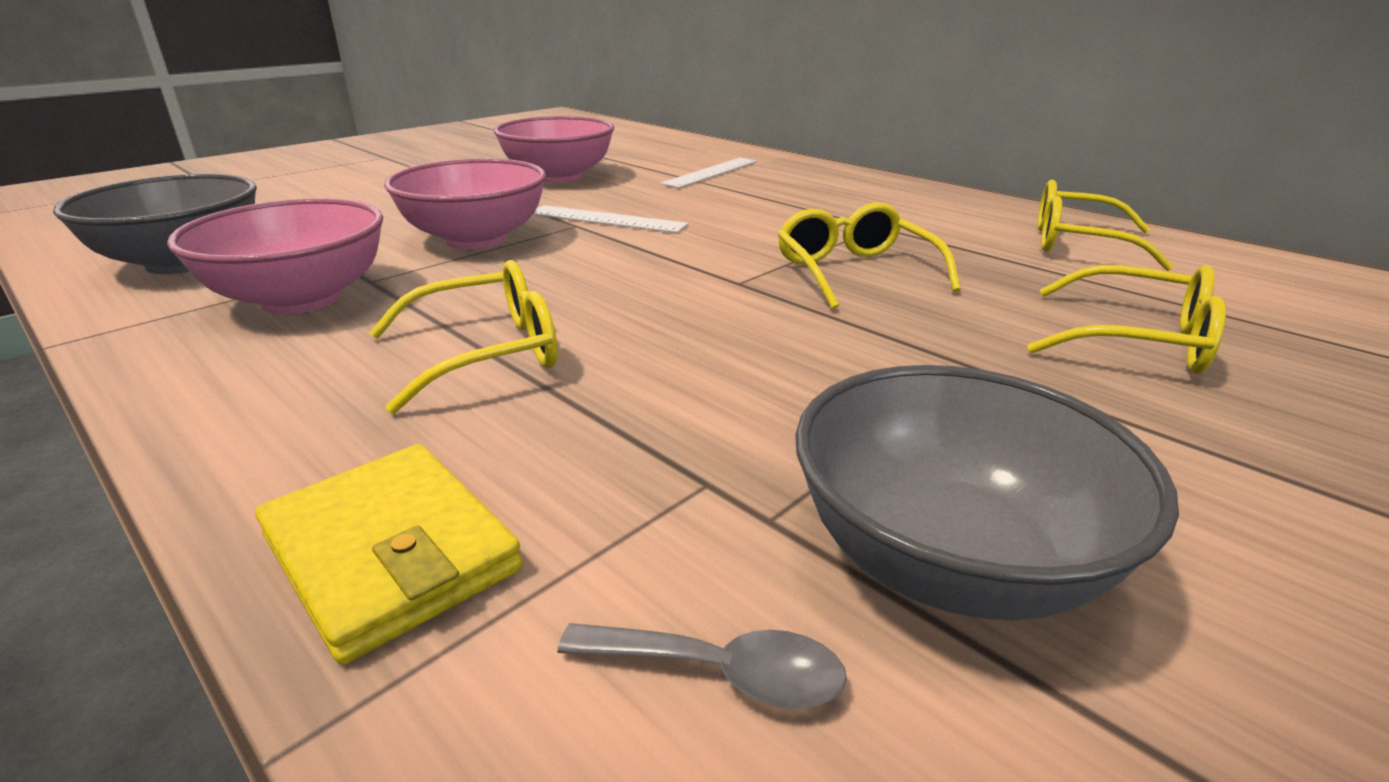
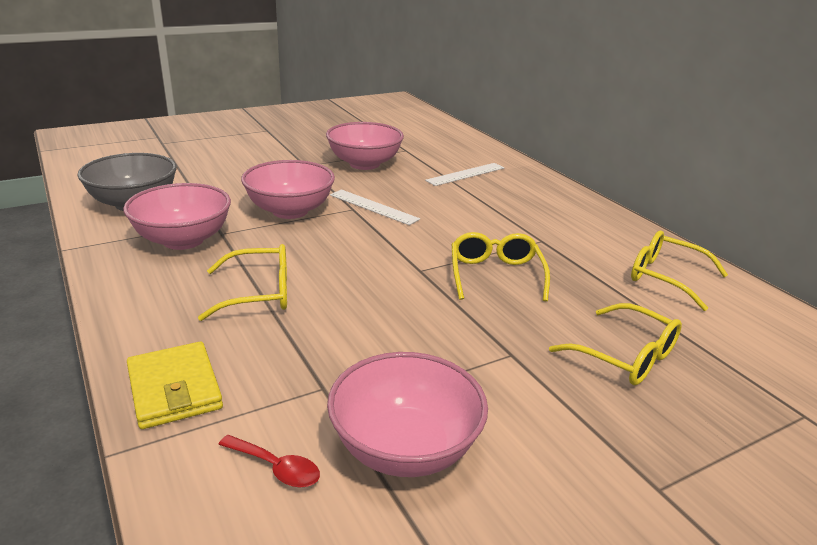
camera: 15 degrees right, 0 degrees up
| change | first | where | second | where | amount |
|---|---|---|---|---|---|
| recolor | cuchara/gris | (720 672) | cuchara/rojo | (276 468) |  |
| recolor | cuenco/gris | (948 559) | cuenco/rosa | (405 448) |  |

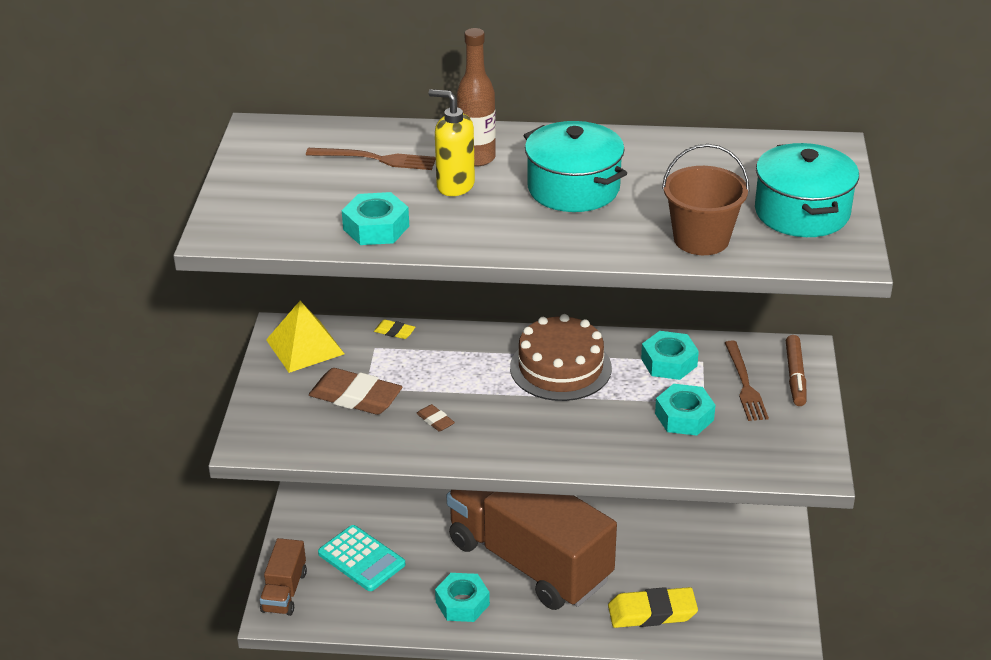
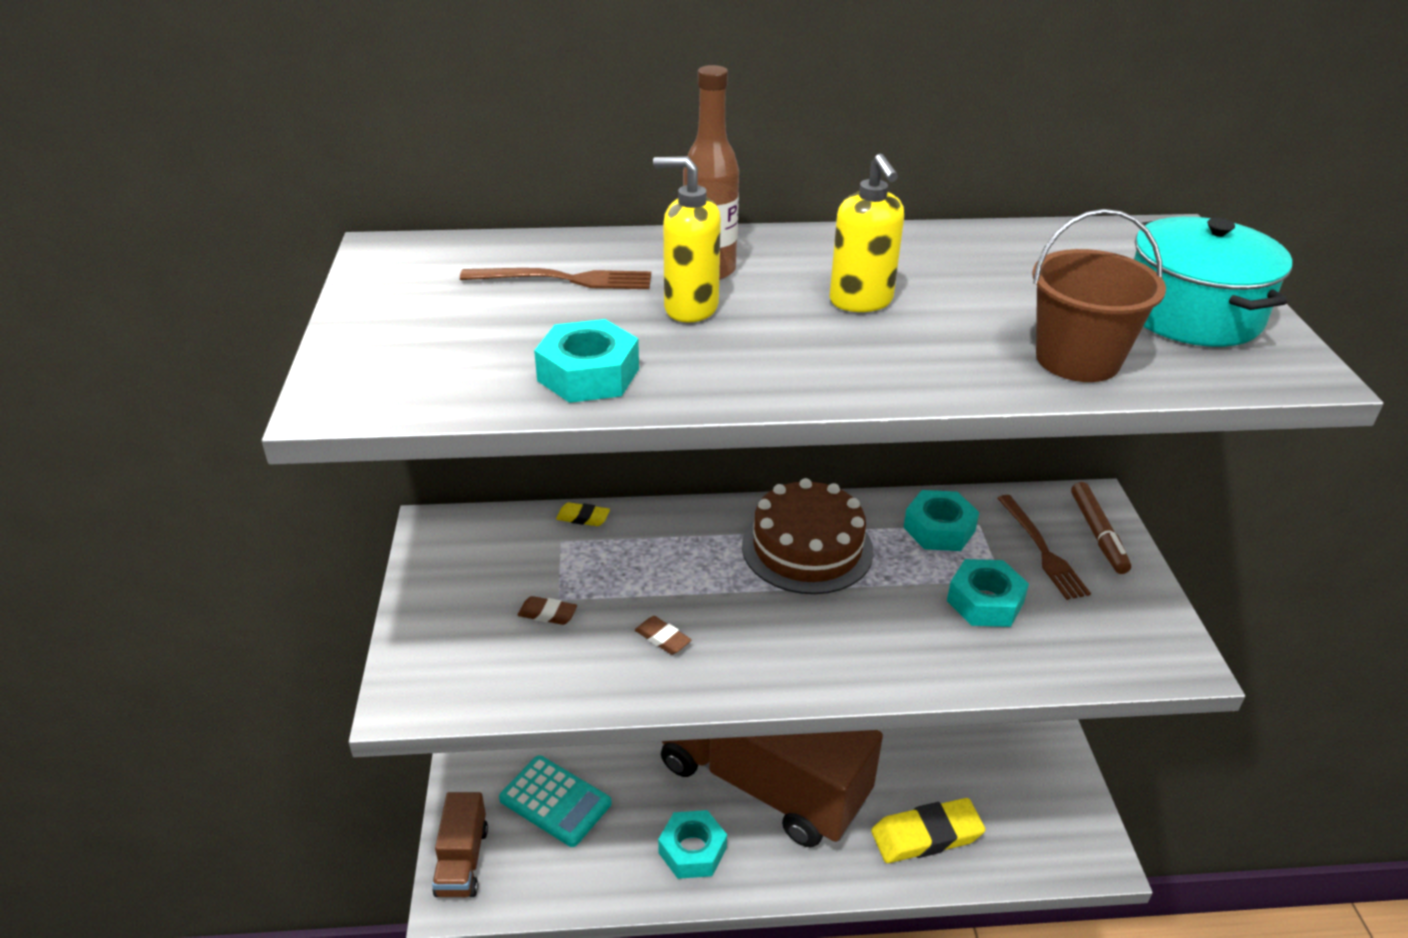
camera: 10 degrees left, 0 degrees up
| change | first | where | second | where | amount |
|---|---|---|---|---|---|
| delete | pirámide/amarillo | (305 346) |  |  |  |
| resize | goma de borrar/marrón | (355 397) |  | (547 614) | x0.46 |
| replace | olla/turquesa | (573 188) | dispensador de jabón/amarillo | (861 301) |  |

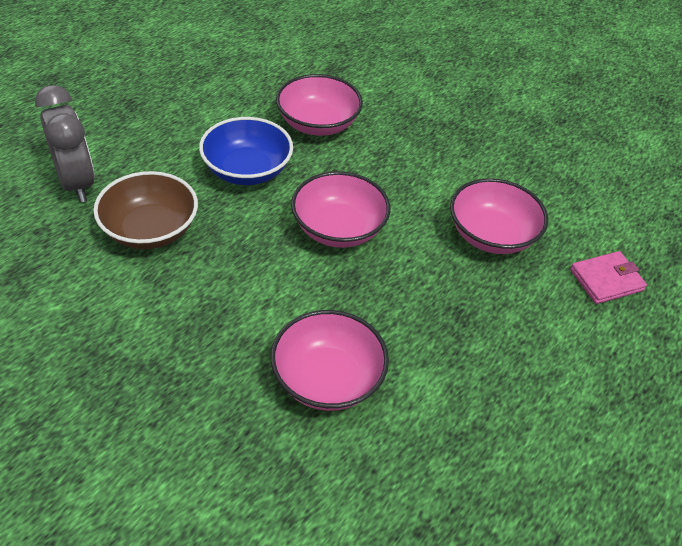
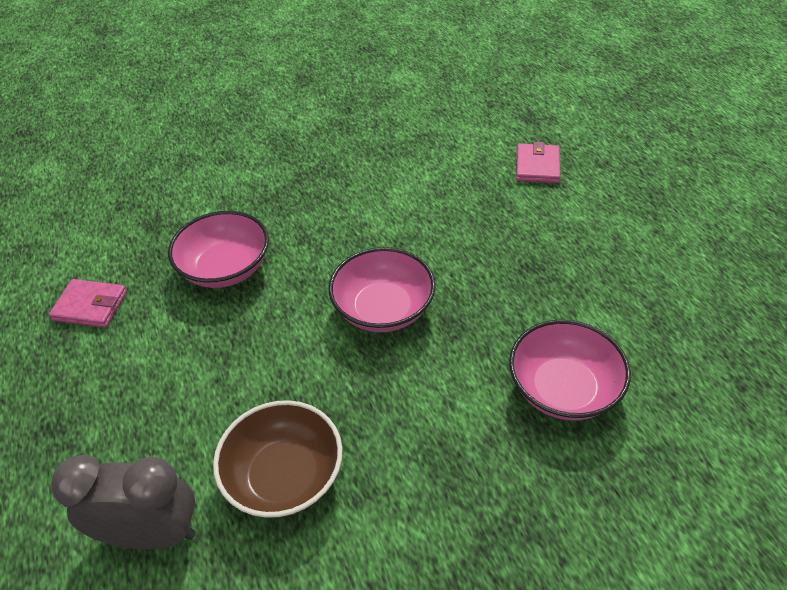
camera: 55 degrees left, 0 degrees up
| change | first | where | second | where | amount |
|---|---|---|---|---|---|
| delete | cuenco/azul | (247 170) |  |  |  |
| delete | cuenco/rosa | (491 235) |  |  |  |
| insert |  |  | cartera/rosa | (90 306) |  |

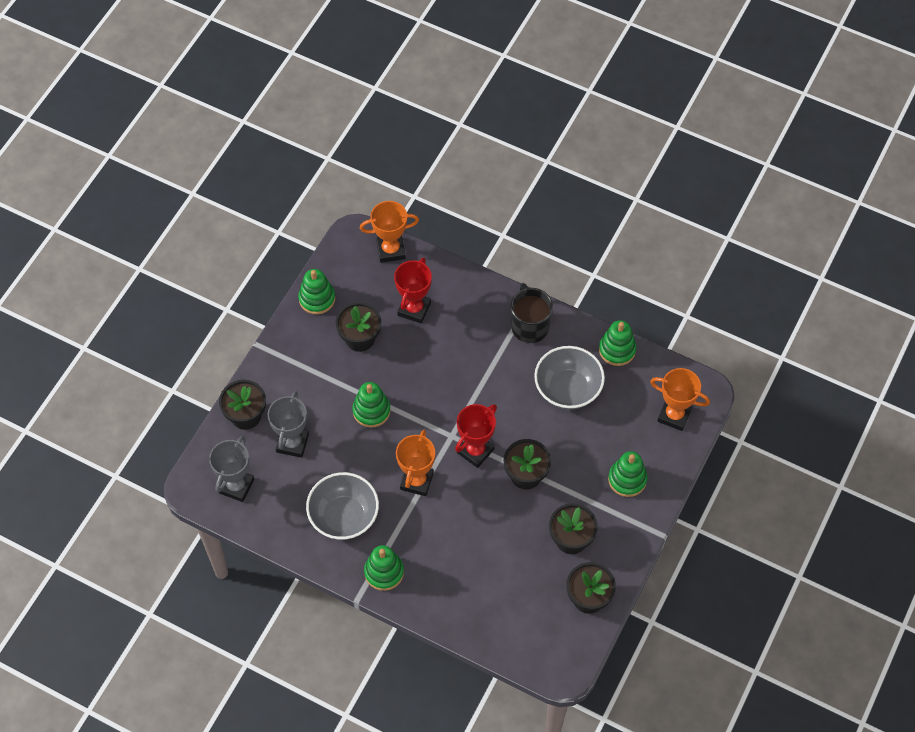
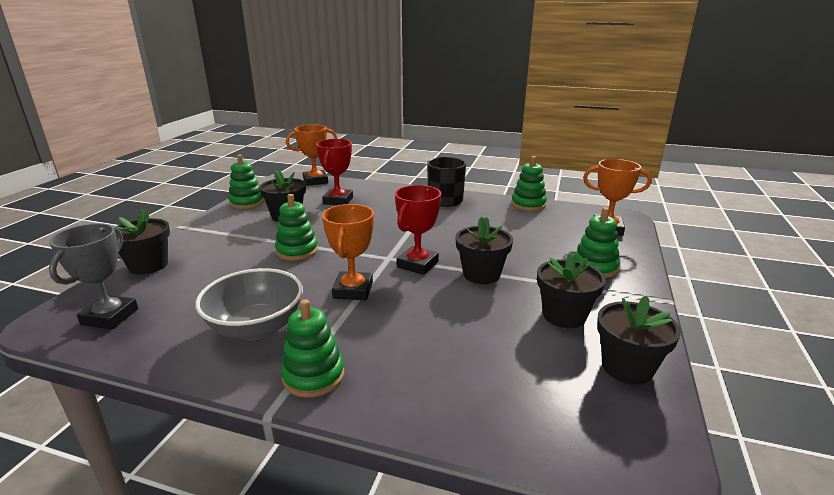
camera: 10 degrees left, 35 degrees down
| change | first | where | second | where | amount |
|---|---|---|---|---|---|
| delete | trofeo/gris | (292 443) |  |  |  |
| delete | cuenco/gris | (568 389) |  |  |  |

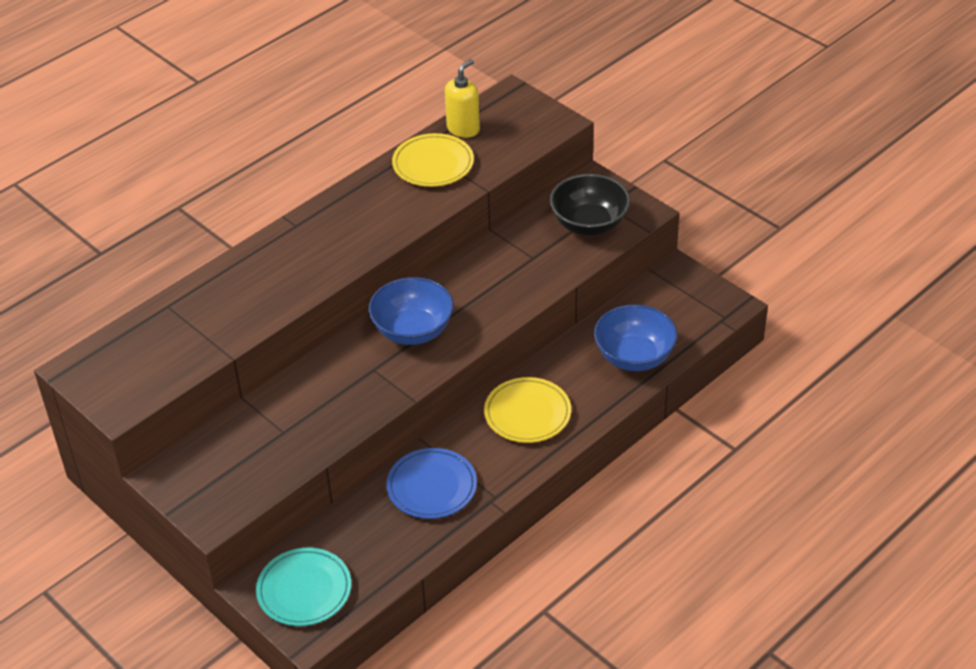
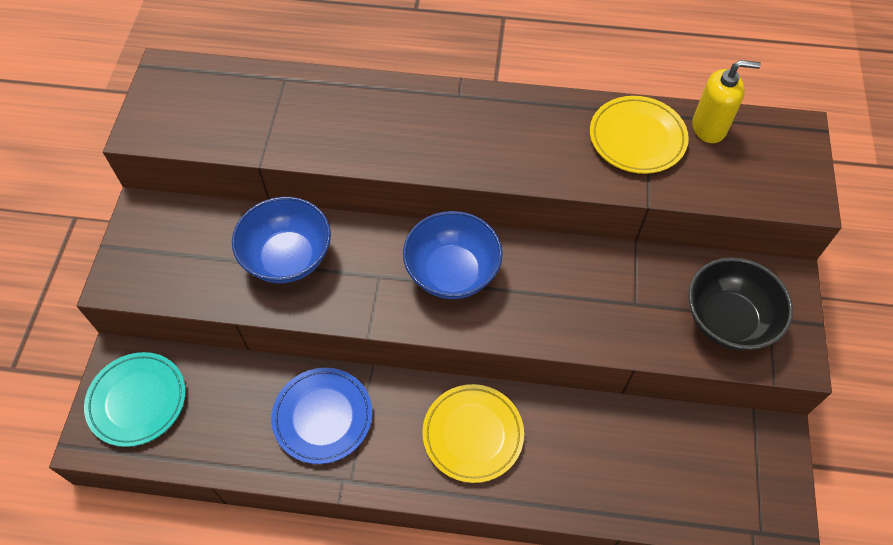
camera: 50 degrees right, 15 degrees up
| change | first | where | second | where | amount |
|---|---|---|---|---|---|
| move | cuenco/azul | (634 357) |  | (288 257) |  |

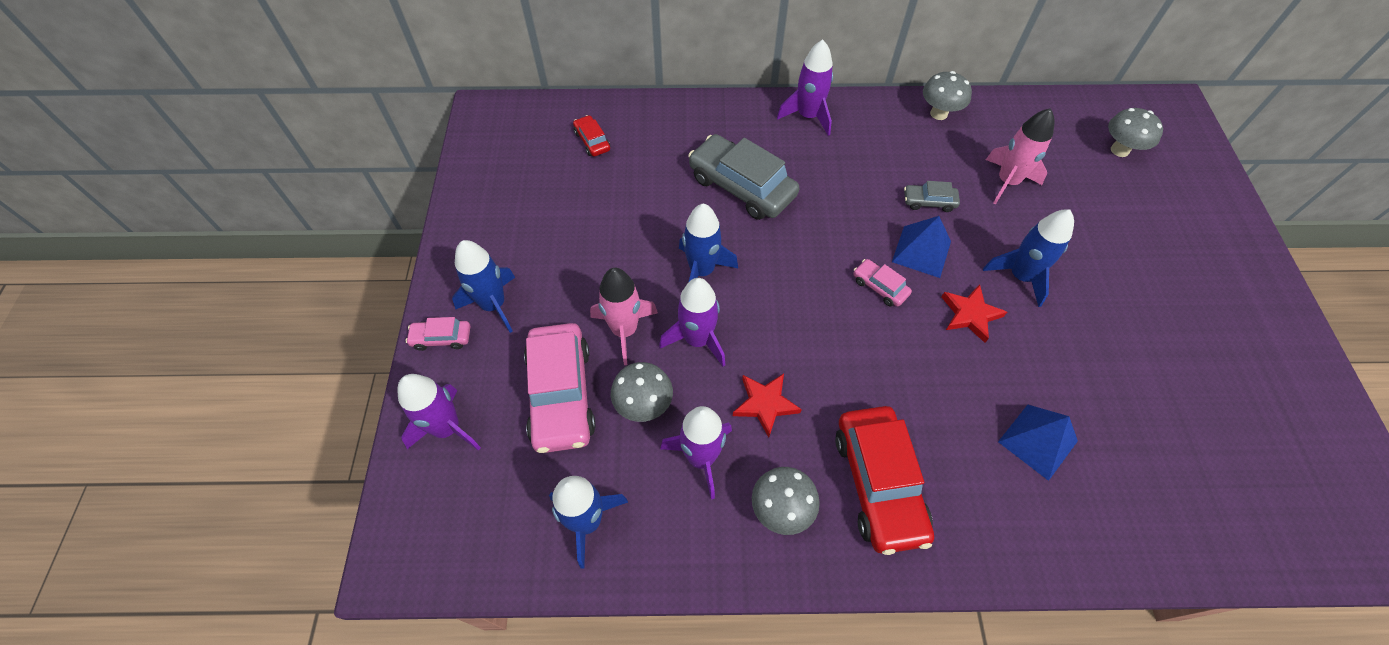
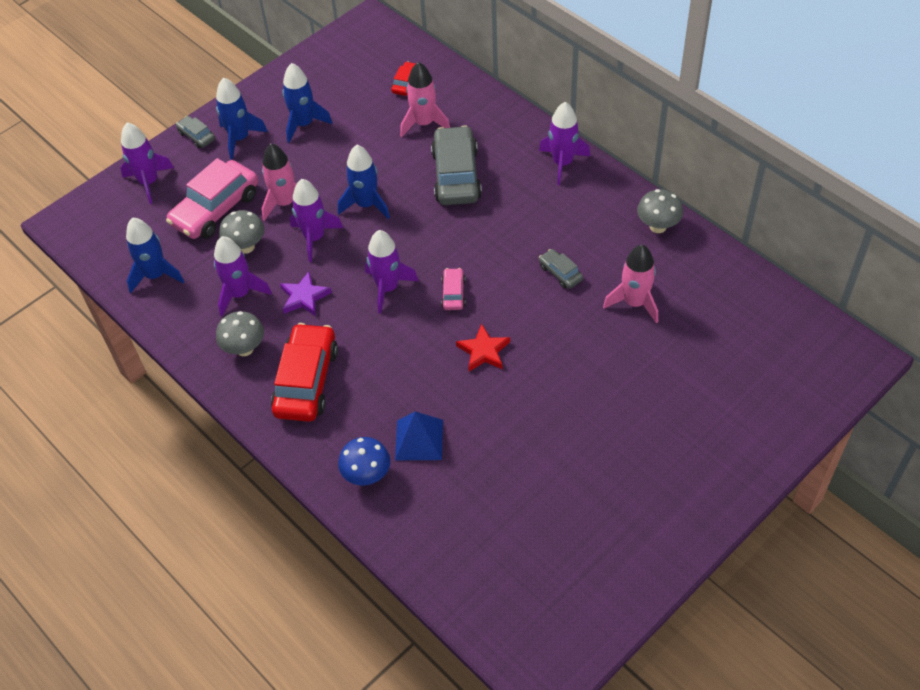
camera: 50 degrees right, 5 degrees down
| change | first | where | second | where | amount |
|---|---|---|---|---|---|
| recolor | coche/rosa | (441 338) | coche/gris | (196 136) |  |
| recolor | estrella/rojo | (765 404) | estrella/morado | (304 297) |  |
| rotate | coche/rojo | (878 483) |  | (306 381) | 150 degrees clockwise |
| delete | pirámide/azul | (921 251) |  |  |  |
| move | cohete/azul | (1020 276) |  | (304 124) |  |
| delete | seta/gris | (1119 150) |  |  |  |
| insert |  |  | seta/azul | (367 475) |  |
| insert |  |  | cohete/morado | (388 288) |  |
| insert |  |  | cohete/rosa | (424 123) |  |

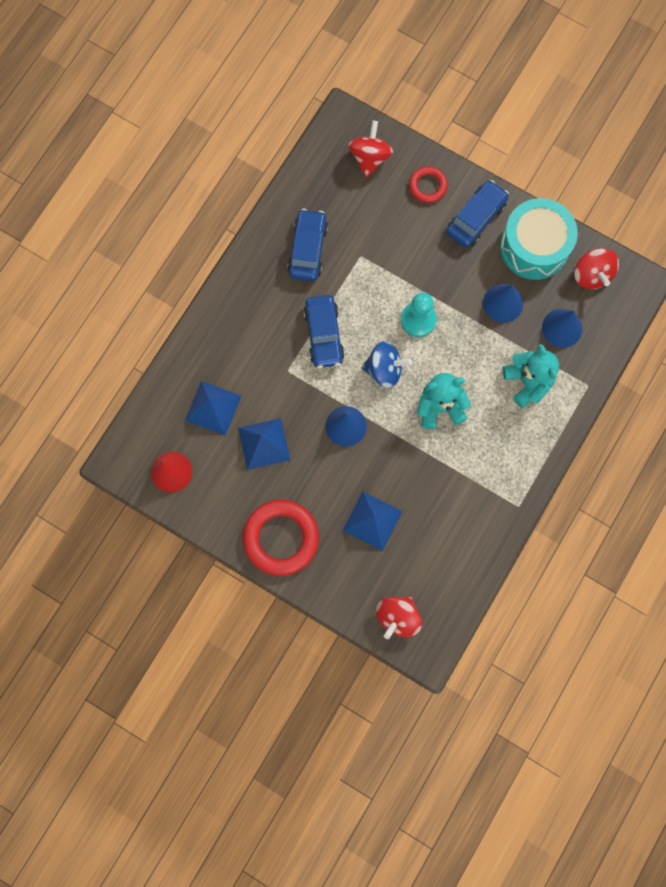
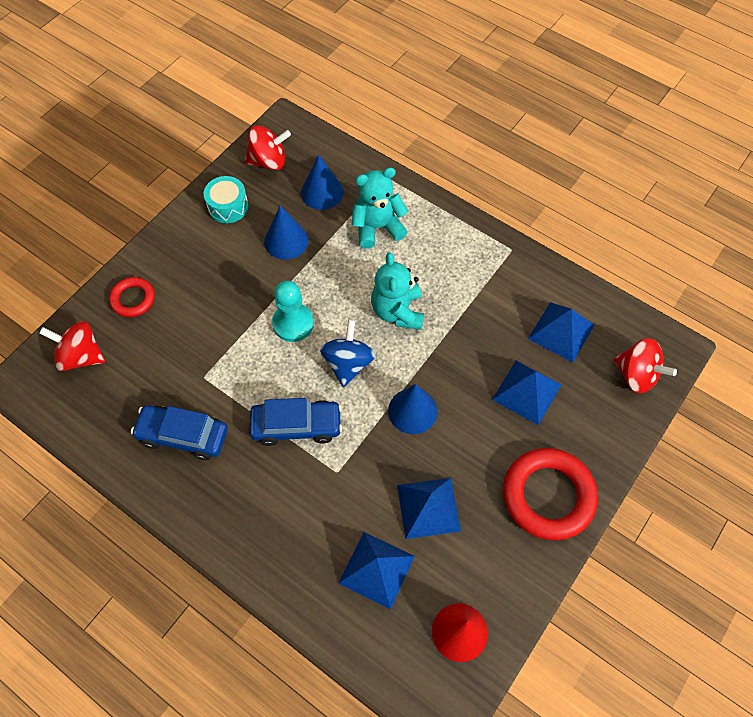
camera: 85 degrees left, 15 degrees down
| change | first | where | second | where | amount |
|---|---|---|---|---|---|
| delete | coche/azul | (476 218) |  |  |  |
| resize | tambor/turquesa | (534 247) |  | (228 206) | x0.54 |
| insert |  |  | pirámide/azul | (561 331) |  |

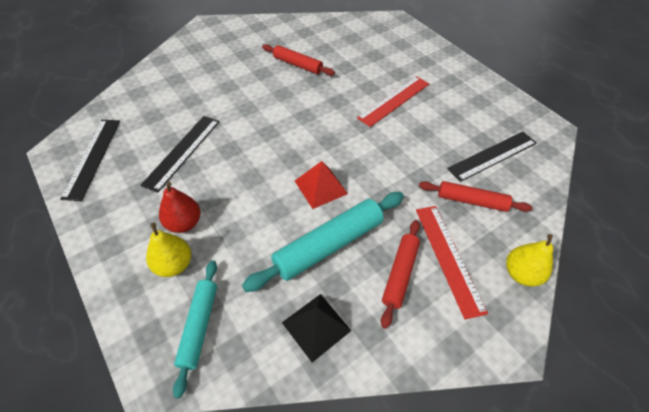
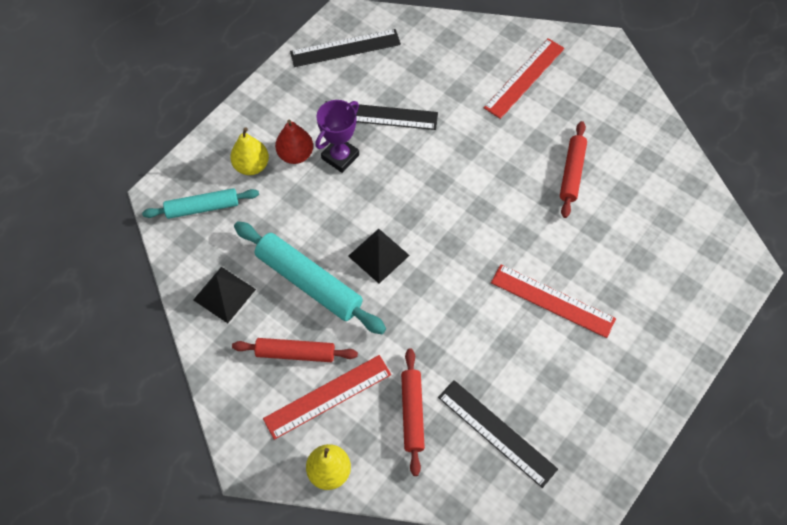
camera: 75 degrees right, 10 degrees up
| change | first | where | second | where | amount |
|---|---|---|---|---|---|
| recolor | pirámide/rojo | (320 187) | pirámide/negro | (378 255) |  |
| insert |  |  | trofeo/morado | (340 157) |  |
| insert |  |  | regla/rojo | (524 78) |  |

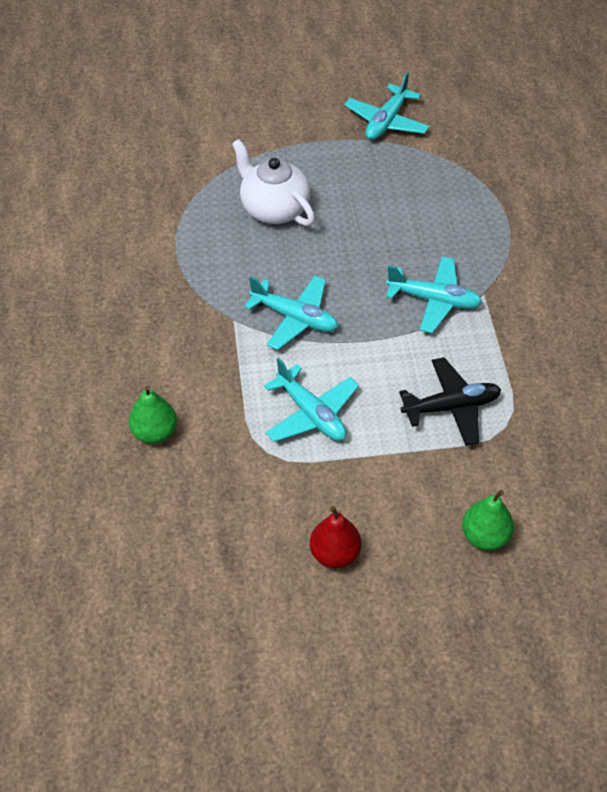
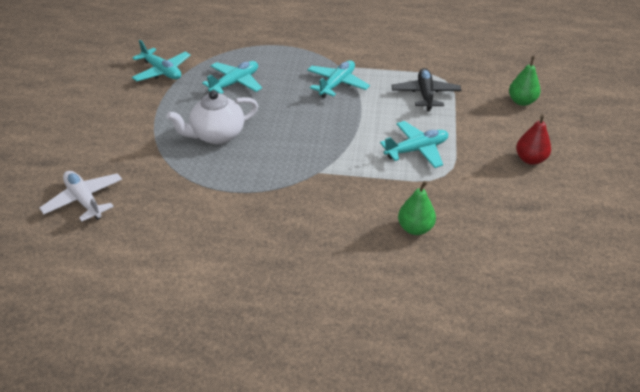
camera: 75 degrees left, 10 degrees down
| change | first | where | second | where | amount |
|---|---|---|---|---|---|
| move | avión/turquesa | (294 318) |  | (235 83) |  |
| insert |  |  | avión/blanco | (84 200) |  |

